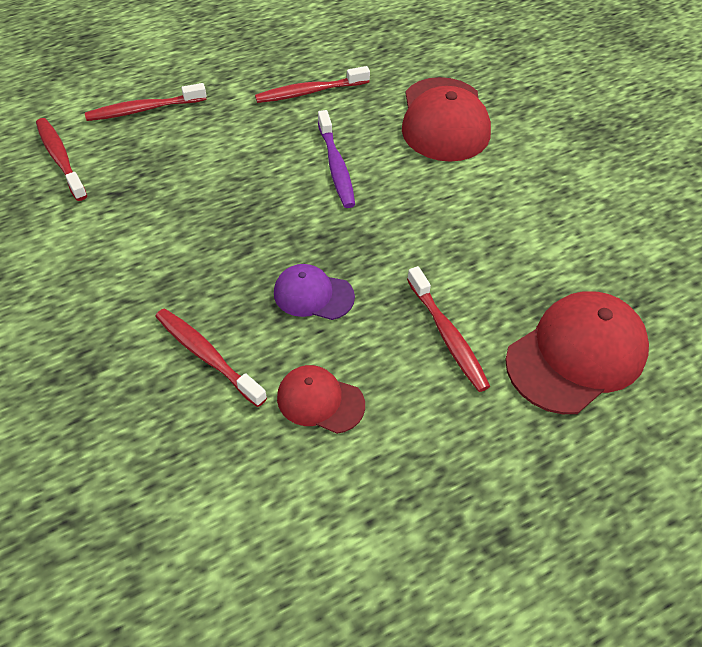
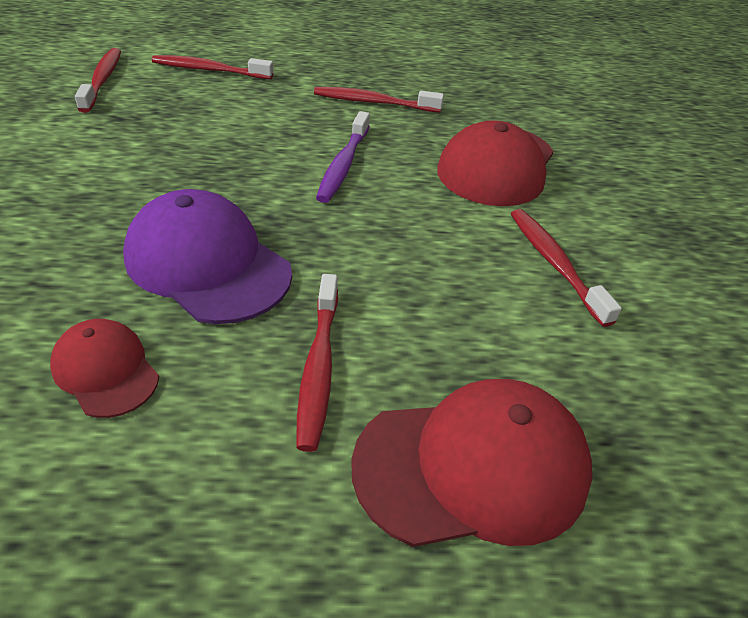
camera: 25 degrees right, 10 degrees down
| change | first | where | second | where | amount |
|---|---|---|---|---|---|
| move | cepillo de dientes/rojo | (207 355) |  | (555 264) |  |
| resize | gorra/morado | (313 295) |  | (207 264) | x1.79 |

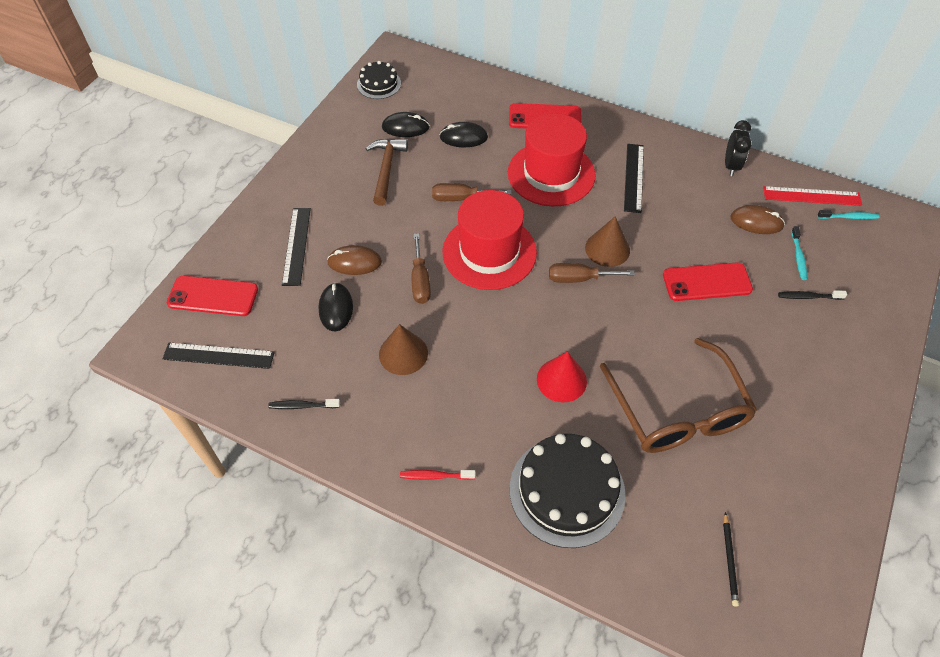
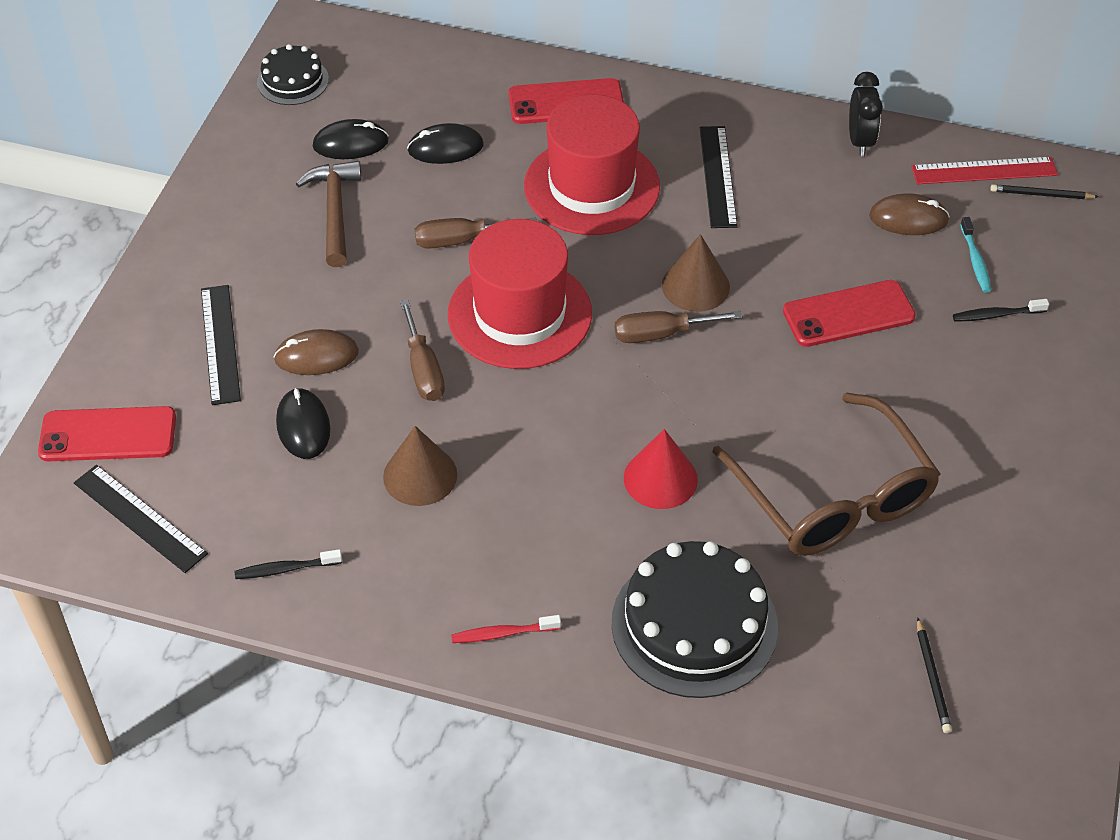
camera: 10 degrees left, 5 degrees down
| change | first | where | second | where | amount |
|---|---|---|---|---|---|
| rotate | regla/negro | (218 356) |  | (139 518) | 45 degrees clockwise |
| replace | cepillo de dientes/turquesa | (849 217) | lápiz/negro | (1041 195) |  |

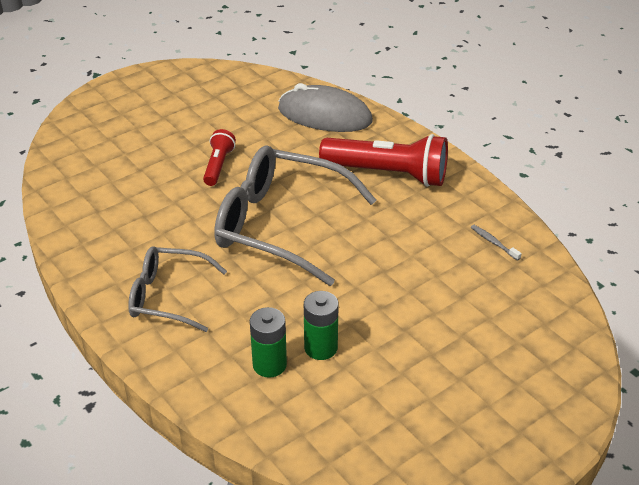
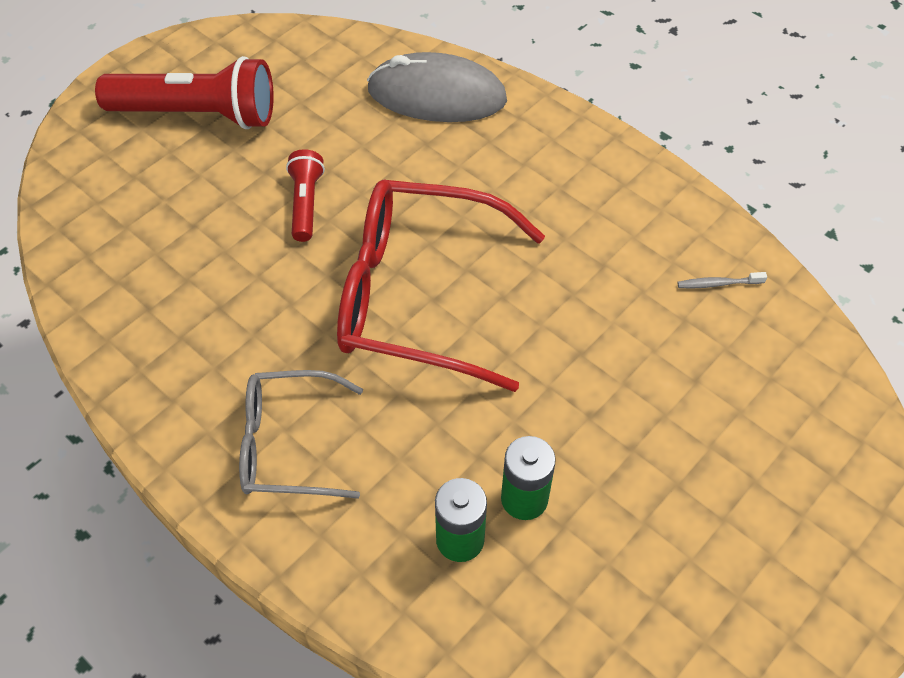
camera: 10 degrees left, 15 degrees up
| change | first | where | second | where | amount |
|---|---|---|---|---|---|
| recolor | gafas/gris | (280 225) | gafas/rojo | (419 296) |  |
| move | lámpara de mano/rojo | (387 174) |  | (197 114) |  |
| rotate | cepillo de dientes/gris | (494 243) |  | (718 284) | 45 degrees counterclockwise |

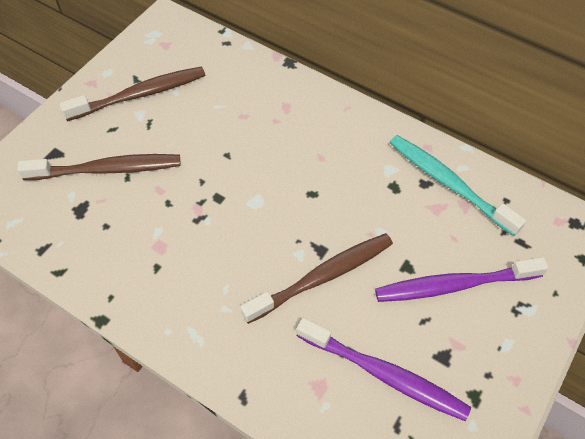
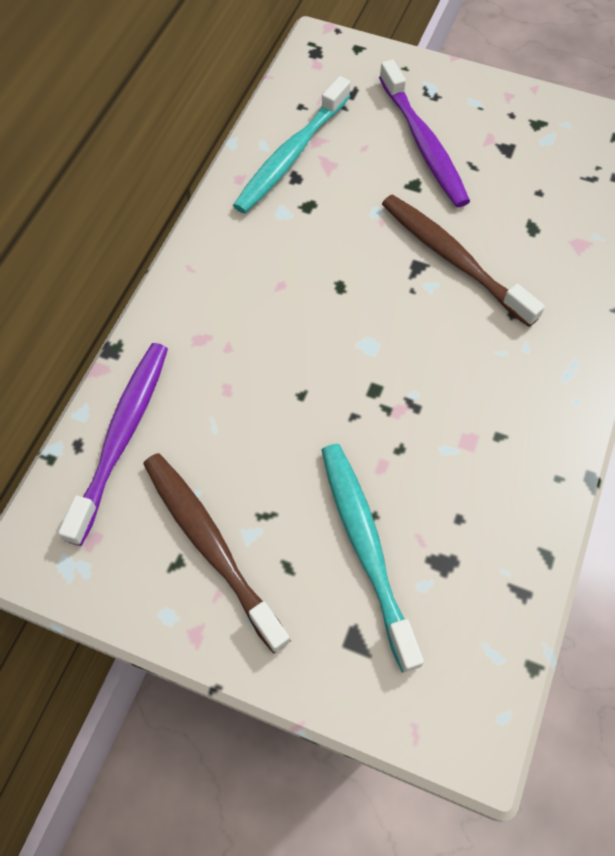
camera: 100 degrees left, 5 degrees up
| change | first | where | second | where | amount |
|---|---|---|---|---|---|
| recolor | cepillo de dientes/marrón | (107 169) | cepillo de dientes/turquesa | (366 547) |  |
| move | cepillo de dientes/morado | (385 374) |  | (122 436) |  |

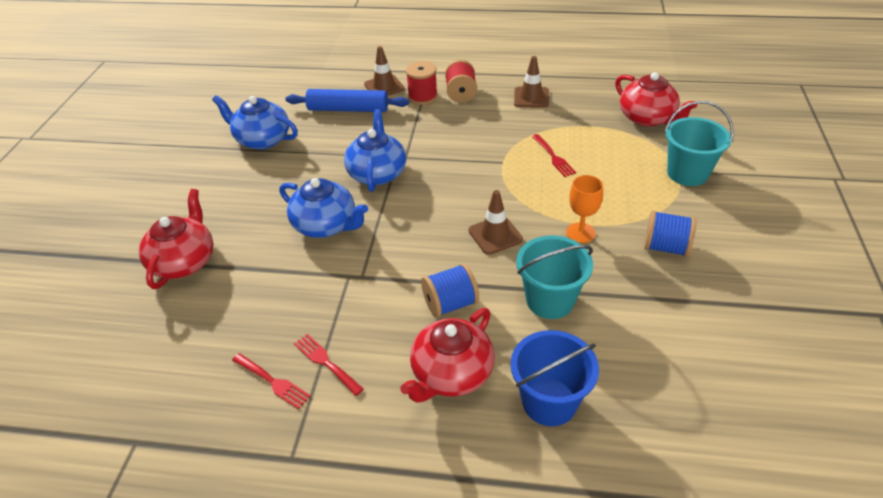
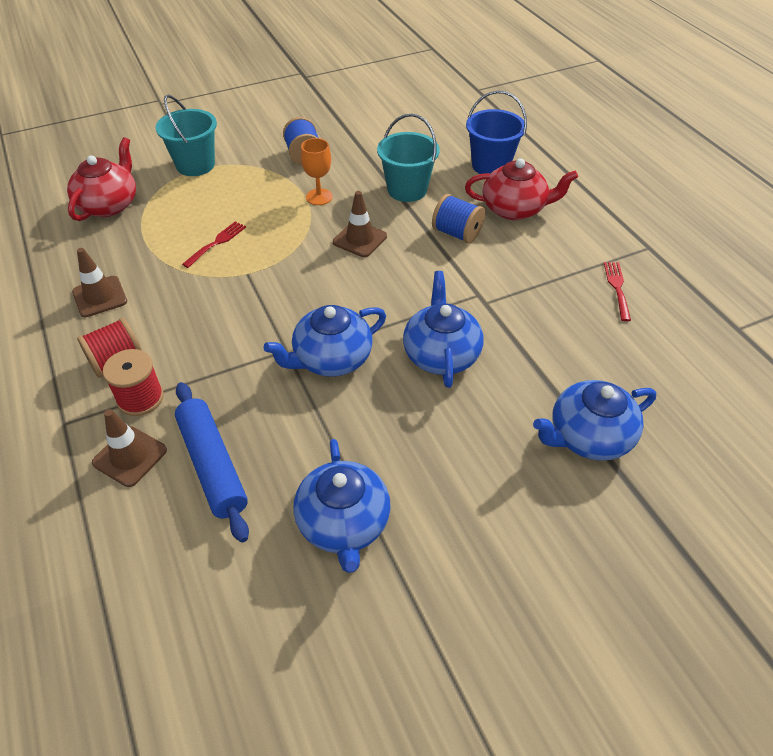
camera: 125 degrees left, 5 degrees up
| change | first | where | second | where | amount |
|---|---|---|---|---|---|
| recolor | tetera/rojo | (184 262) | tetera/azul | (588 437) |  |
| delete | tenedor/rojo | (326 362) |  |  |  |

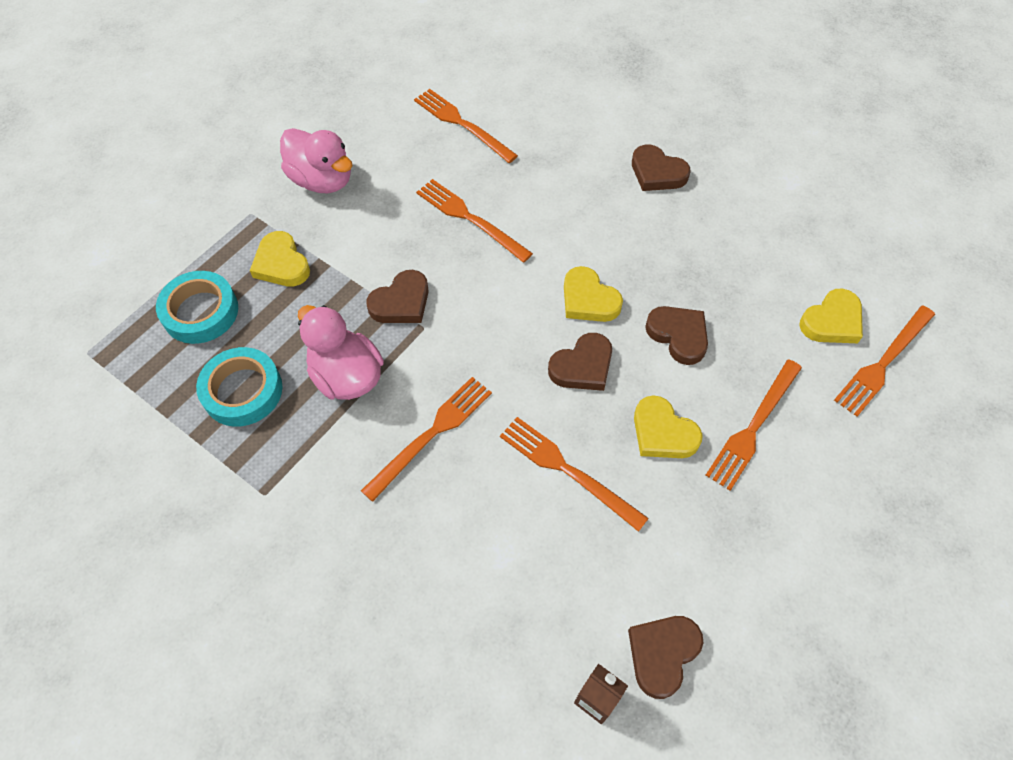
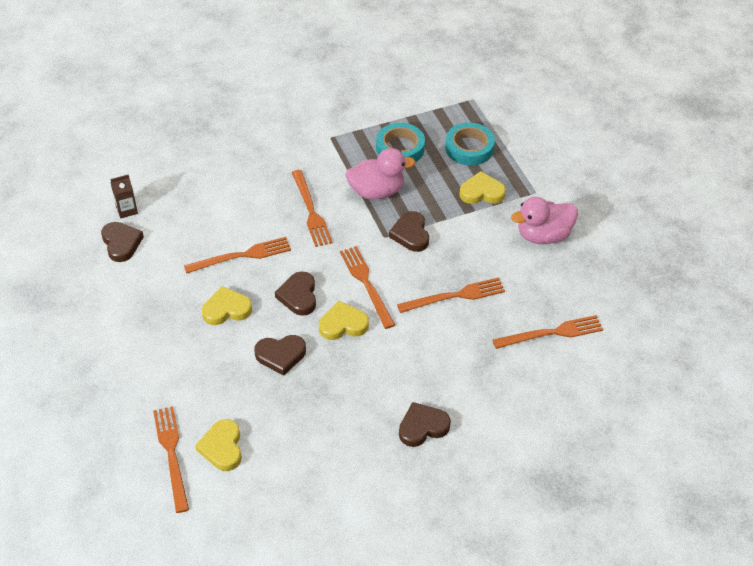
camera: 120 degrees right, 10 degrees down
| change | first | where | second | where | amount |
|---|---|---|---|---|---|
| move | tenedor/naranja | (753 427) |  | (366 284) |  |

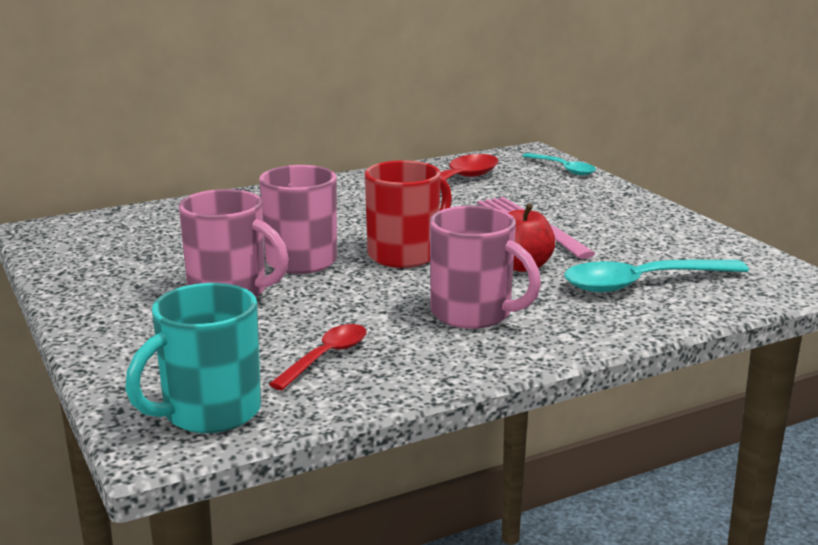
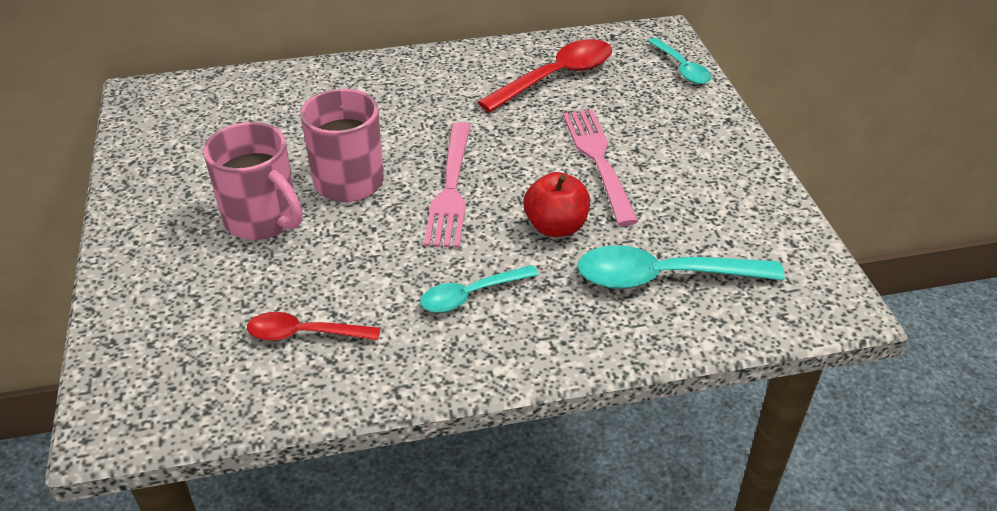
camera: 15 degrees right, 20 degrees up
| change | first | where | second | where | amount |
|---|---|---|---|---|---|
| delete | taza/turquesa | (209 413) |  |  |  |
| rotate | cuchara/rojo | (326 357) |  | (304 334) | 135 degrees counterclockwise |
| replace | taza/rojo | (405 255) | tenedor/rosa | (451 188) |  |
| replace | taza/rosa | (473 314) | cuchara/turquesa | (471 295) |  |

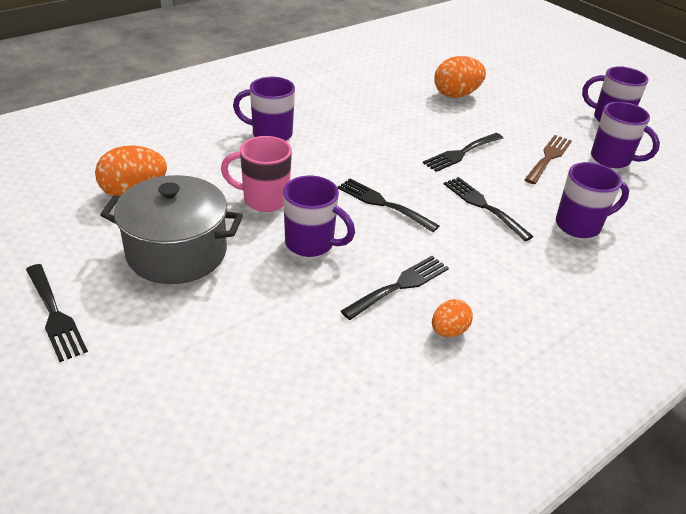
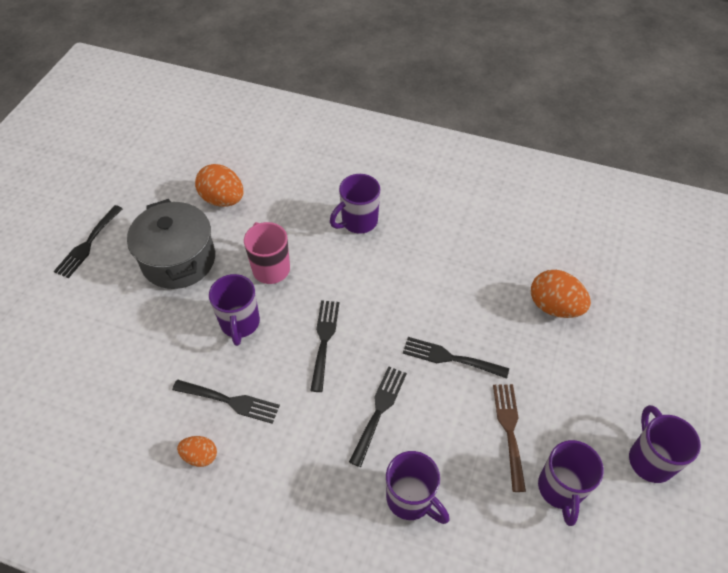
camera: 60 degrees right, 15 degrees up
| change | first | where | second | where | amount |
|---|---|---|---|---|---|
| rotate | taza/morado | (270 134) |  | (358 222) | 105 degrees counterclockwise |
| rotate | tenedor/marrón | (548 157) |  | (509 430) | 90 degrees counterclockwise |

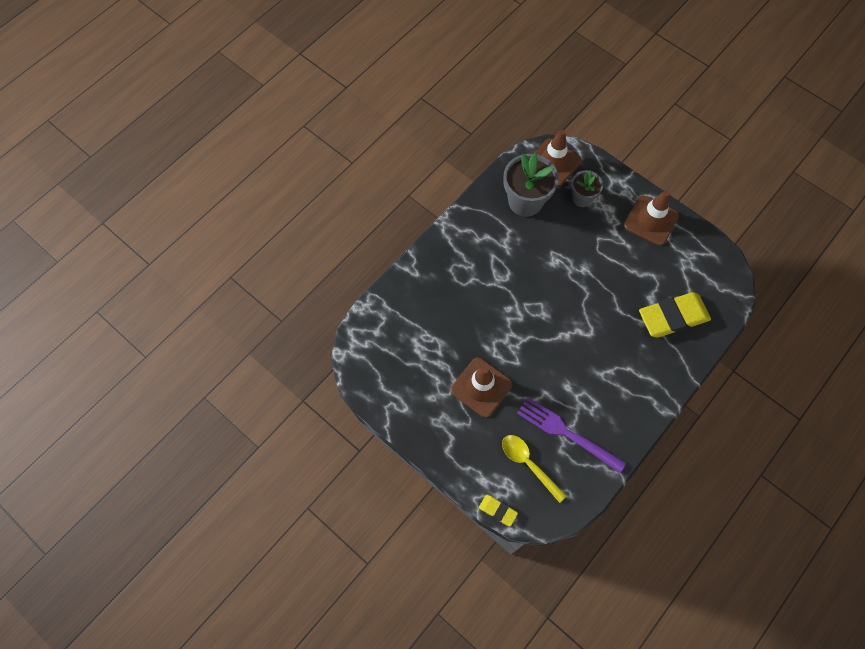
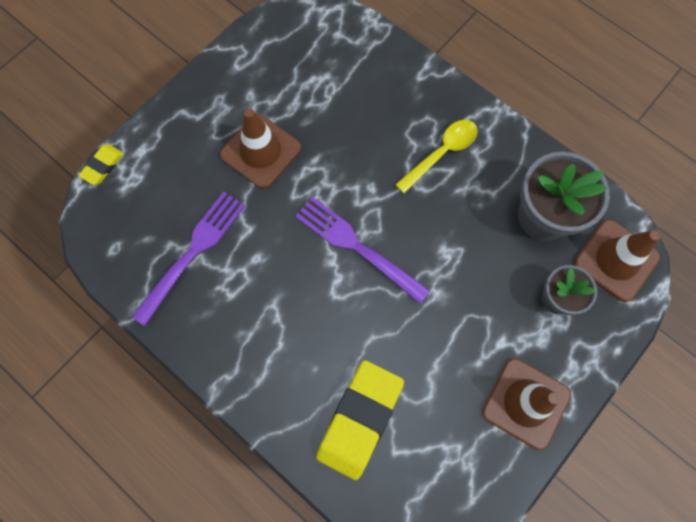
camera: 90 degrees right, 5 degrees up
| change | first | where | second | where | amount |
|---|---|---|---|---|---|
| move | cuchara/amarillo | (528 464) |  | (441 153) |  |
| rotate | goma de borrar/amarillo | (673 317) |  | (360 419) | 45 degrees clockwise |
| insert |  |  | tenedor/morado | (357 247) |  |

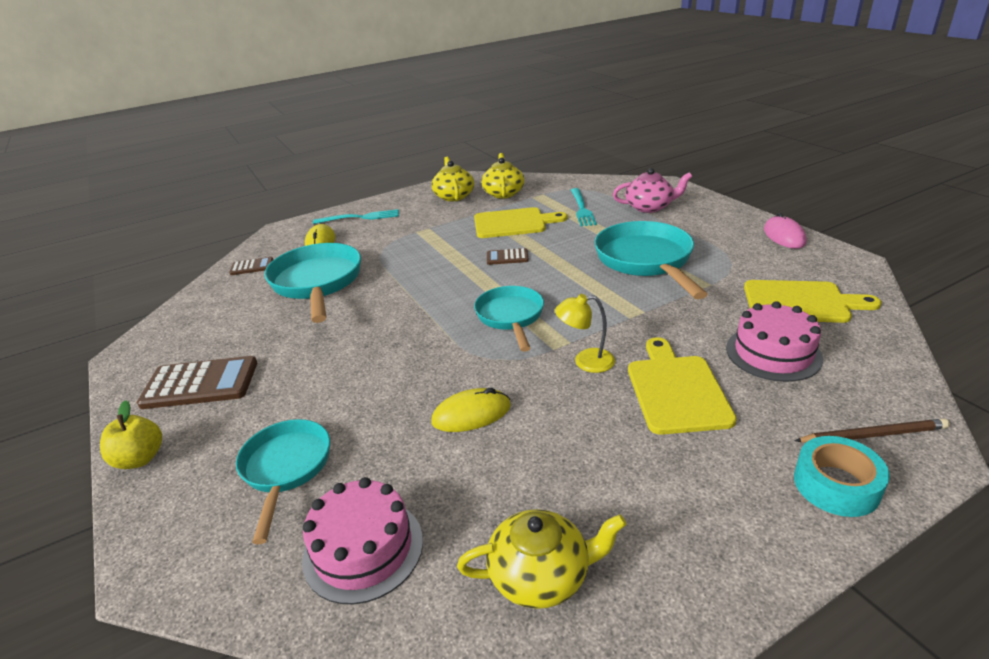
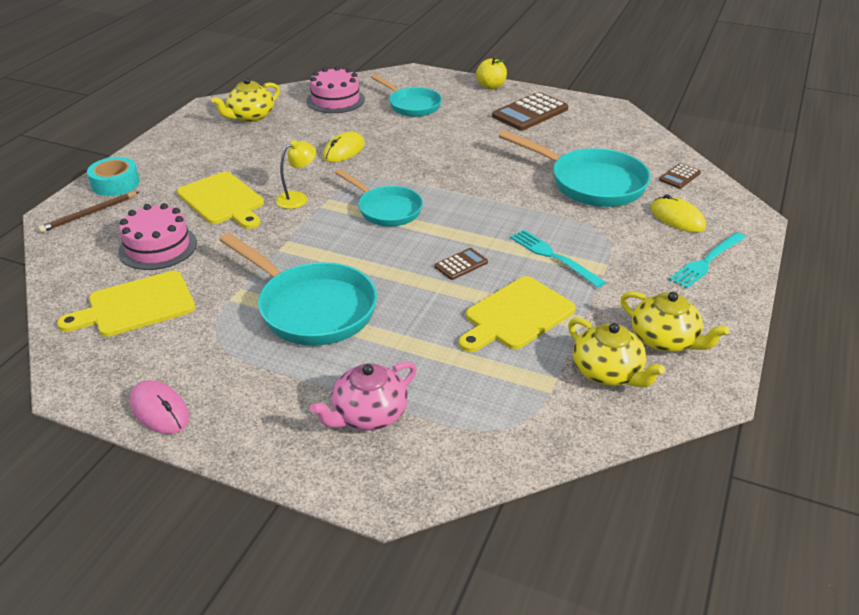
camera: 140 degrees right, 5 degrees up
| change | first | where | second | where | amount |
|---|---|---|---|---|---|
| move | tenedor/turquesa | (582 209) |  | (552 256) |  |

